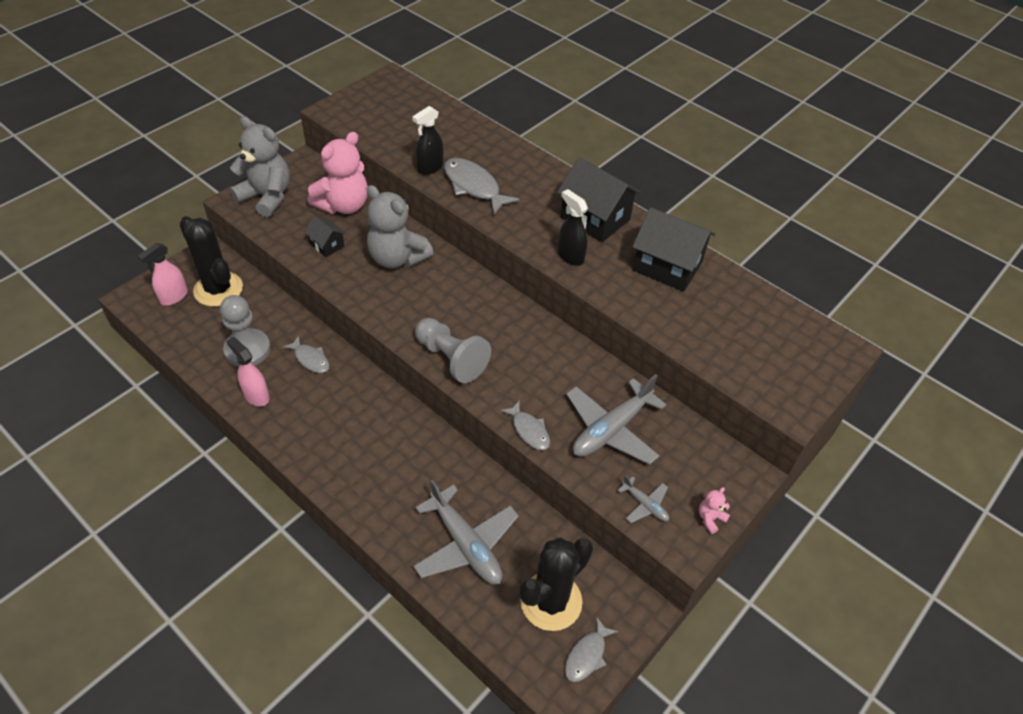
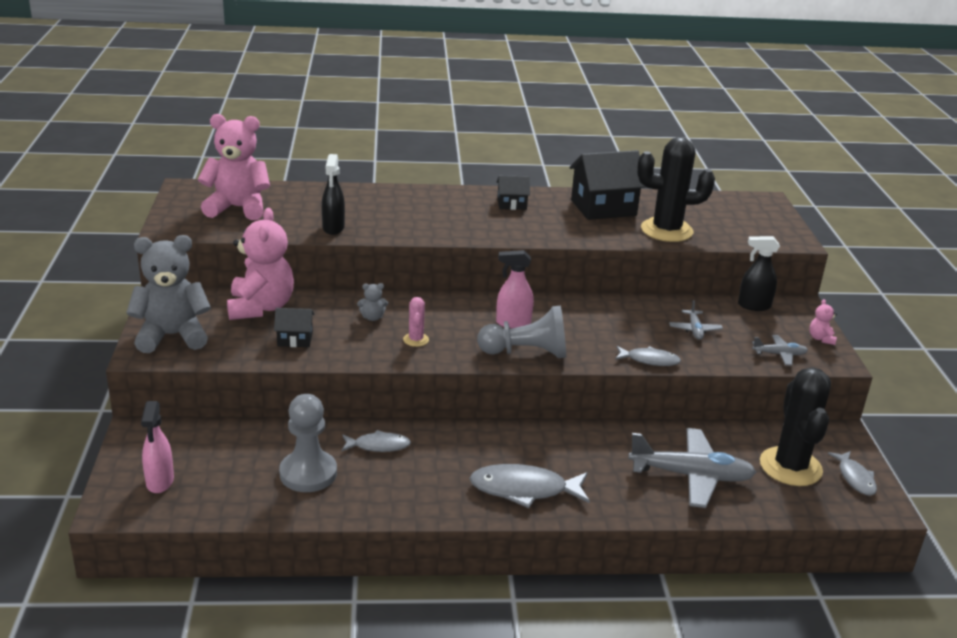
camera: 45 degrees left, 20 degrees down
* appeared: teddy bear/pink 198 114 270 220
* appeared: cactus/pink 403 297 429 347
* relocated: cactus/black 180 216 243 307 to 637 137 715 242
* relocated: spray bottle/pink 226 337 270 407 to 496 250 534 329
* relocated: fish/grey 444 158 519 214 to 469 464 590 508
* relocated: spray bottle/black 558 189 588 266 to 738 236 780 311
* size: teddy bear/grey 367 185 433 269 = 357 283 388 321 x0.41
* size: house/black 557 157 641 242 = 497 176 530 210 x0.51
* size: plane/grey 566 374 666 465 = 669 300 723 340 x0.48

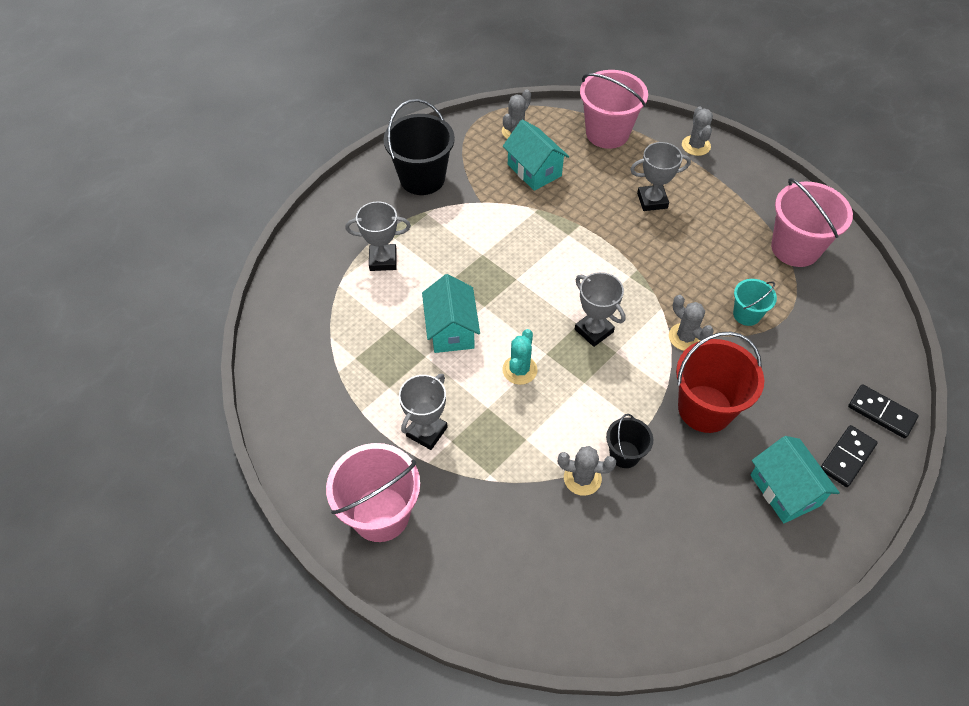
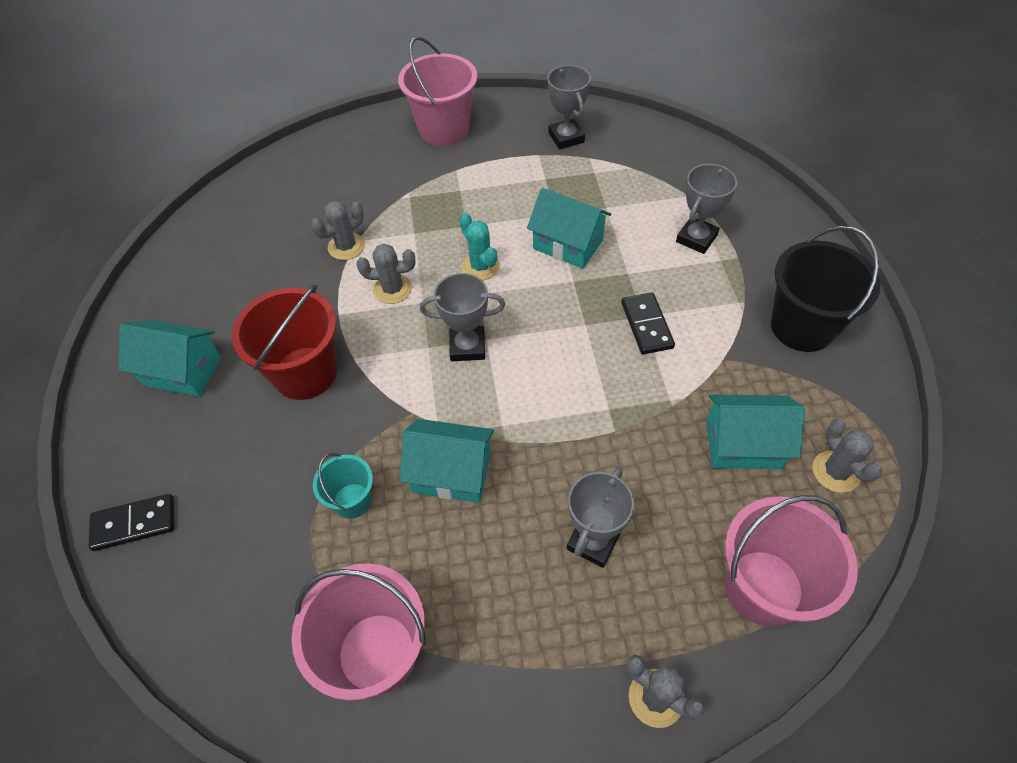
camera: 130 degrees right, 0 degrees up
* missing: bucket/black 606 414 653 468
* appeared: house/turquoise 400 419 494 503
* relocated: trophy/grey 399 374 448 450 to 547 65 591 149
* relocated: cactus/grey 669 295 714 351 to 357 244 415 304
* relocated: domino/black 821 425 878 487 to 621 292 675 354

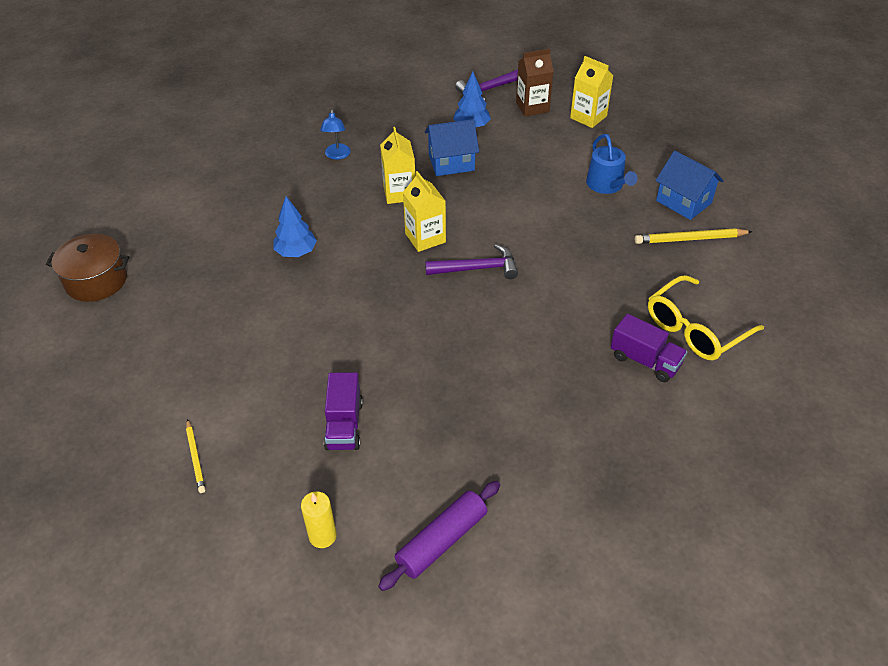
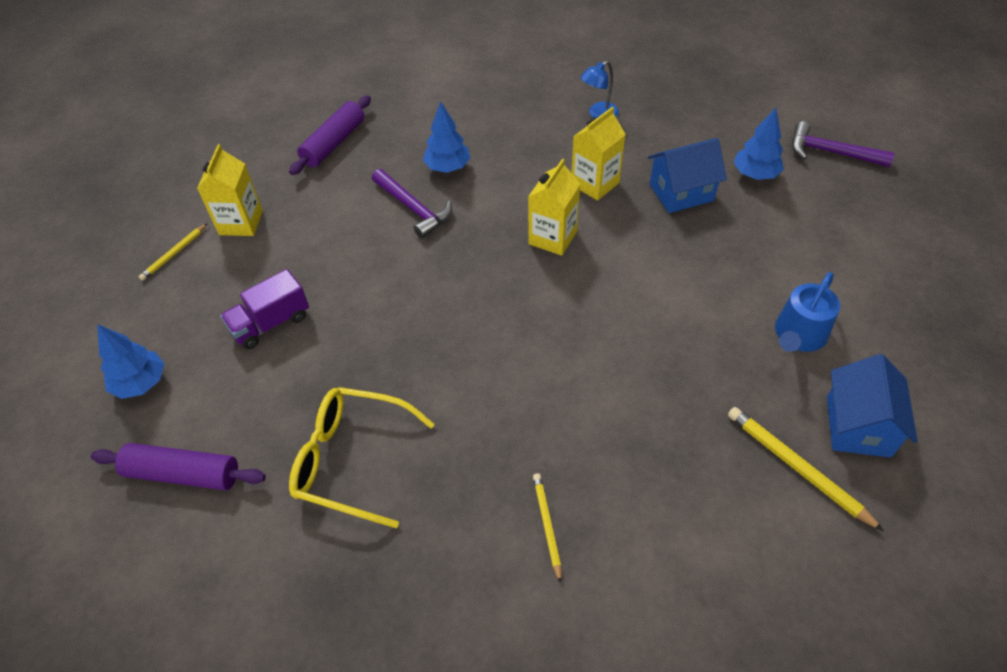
camera: 55 degrees right, 5 degrees up
* missing: pot/brown 46 234 129 302
* missing: carton/brown 516 49 554 116
* appeared: rolling pin/purple 289 95 371 175
* relocated: hammer/purple 425 244 518 279 to 372 169 452 239
* relocated: carton/yellow 570 56 613 128 to 197 144 263 236
* relocated: glasses/yellow 648 275 764 360 to 289 387 434 528
* exchanged: candle/yellow 301 491 337 548 to tree/blue 97 324 164 399
* exchanged: truck/purple 611 314 687 382 to pencil/yellow 533 473 561 583
* spun: house/blue 425 119 479 176 = 648 138 727 213 60 degrees counterclockwise

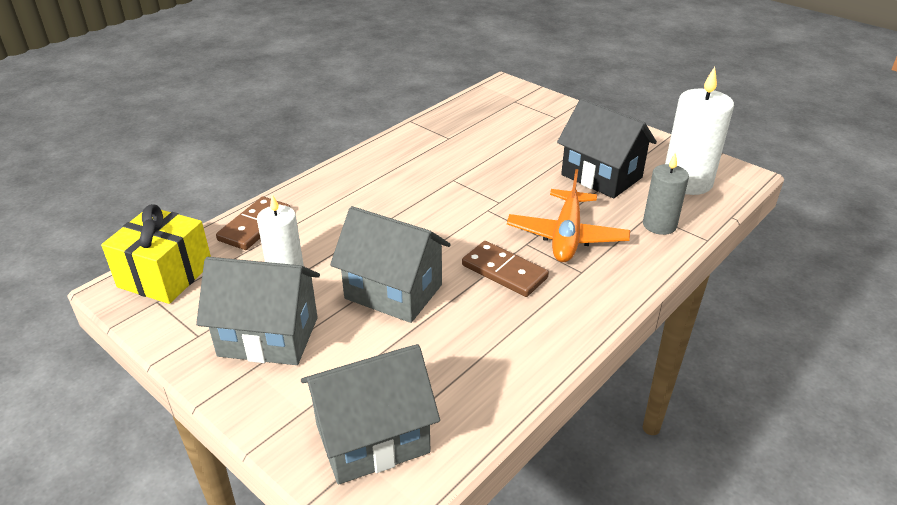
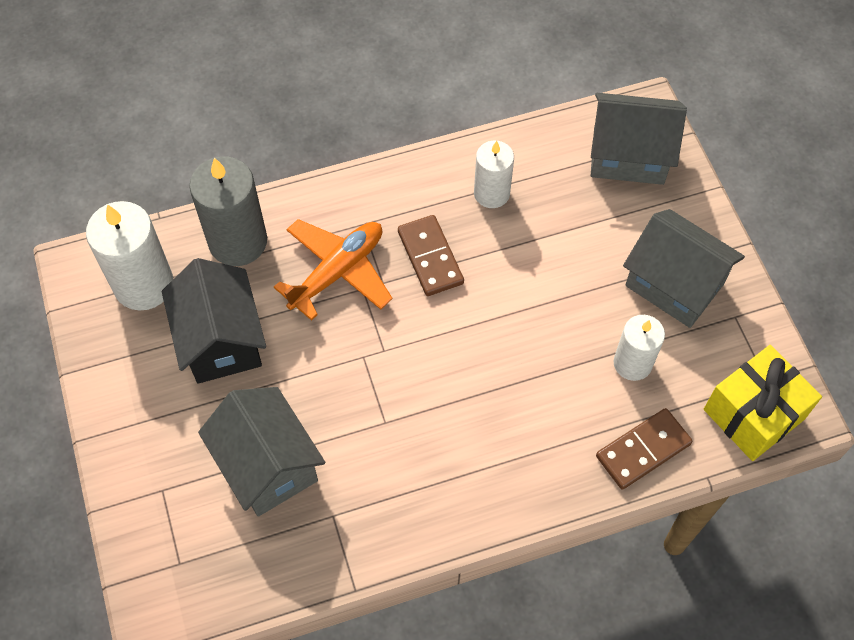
camera: 150 degrees left, 25 degrees up
* appeared: candle/white 474 141 514 208
* relocated: house/grey 330 206 451 323 to 198 387 325 517
* size: candle/grey 643 152 689 235 = 189 156 267 266 x1.59

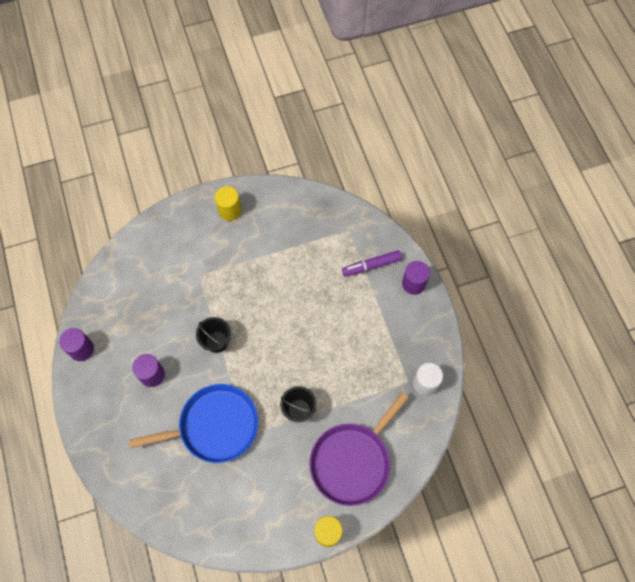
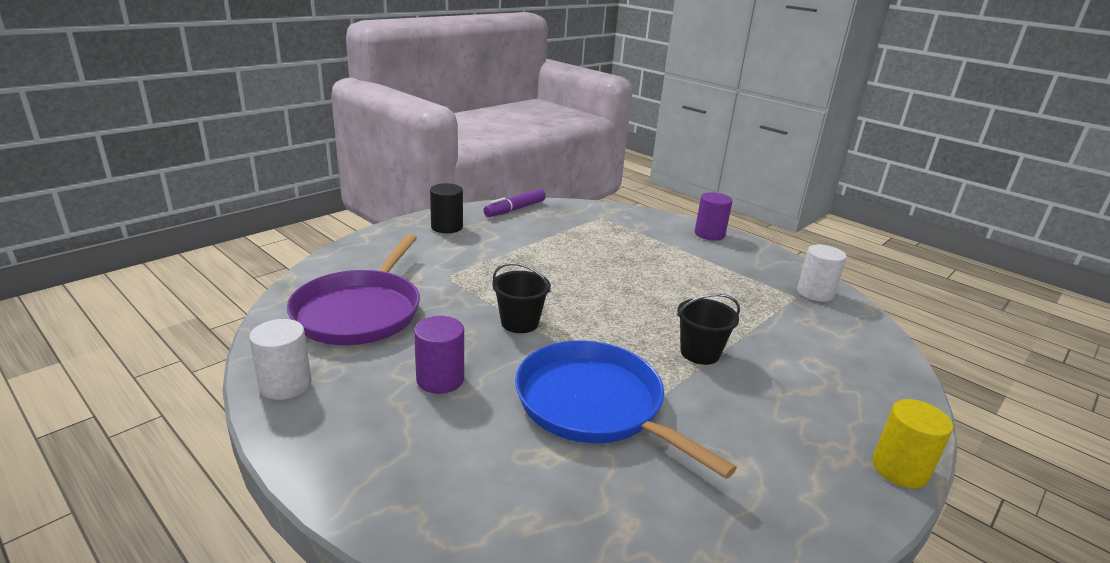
camera: 30 degrees left, 40 degrees down
* relocated: pan/purple 309 392 409 506 to 287 234 420 345
* relocated: marker/purple 342 250 402 277 to 484 189 546 217
* colour: cylinder/purple 59 328 94 361 to cylinder/white 249 319 311 400
* colour: cylinder/yellow 215 186 241 221 to cylinder/black 430 183 463 233
* spun: pan/blue 129 384 258 463 = 515 341 737 479 90 degrees counterclockwise

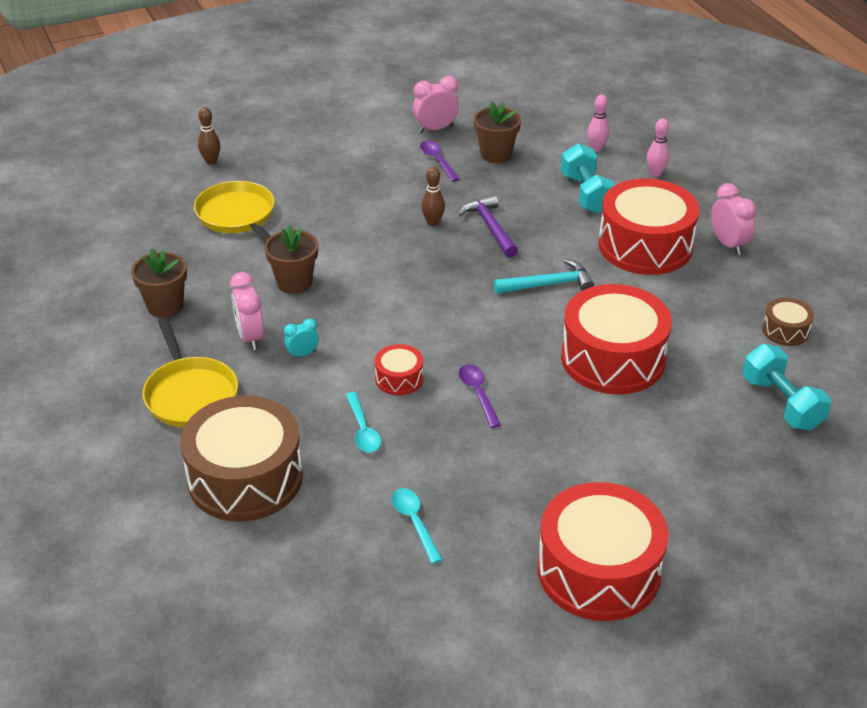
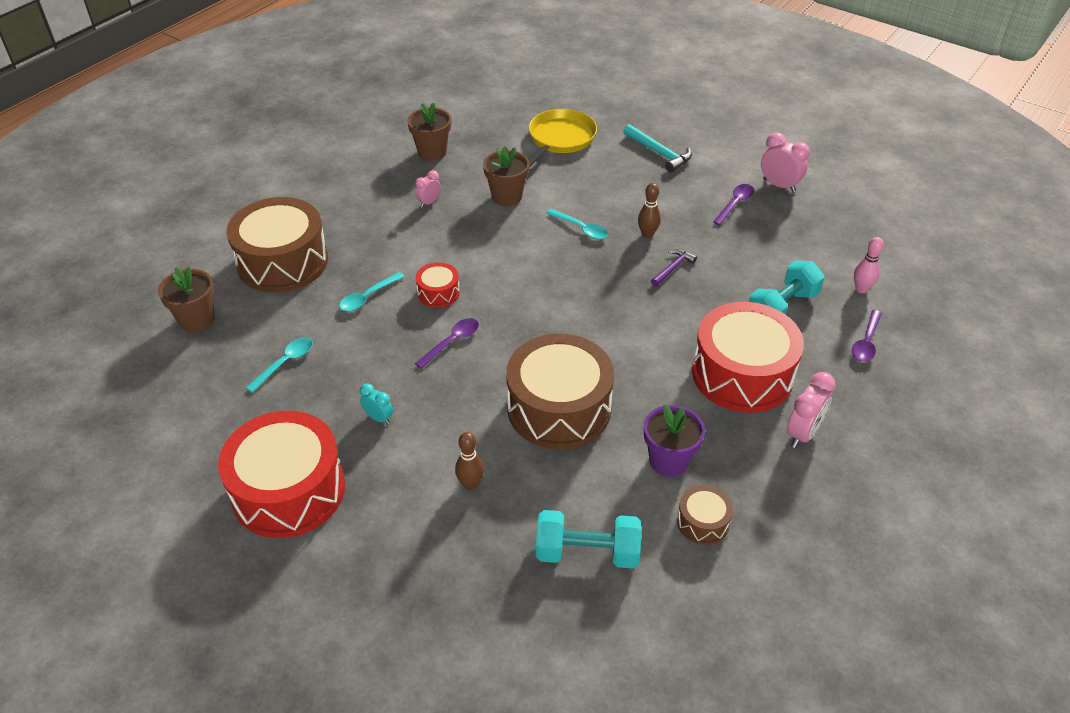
camera: 60 degrees right, 5 degrees up
* missing: pan/yellow 143 318 238 427
* appeared: spoon/turquoise 546 209 608 239
* appeared: flower pot/purple 644 404 705 477
* relocated: bowling pin/brown 198 107 221 165 to 455 432 484 490
* relocated: clock/turquoise 284 318 319 359 to 360 384 393 424
* relocated: flower pot/brown 474 101 521 163 to 158 267 215 332
* relocated: hammer/turquoise 494 259 594 294 to 623 124 692 173
* exchanged: bowling pin/pink 647 118 669 176 to spoon/purple 852 310 882 362
* colour: drum/red 561 284 672 395 to drum/brown 506 334 614 449
* spun: dumbbell/turquoise 743 344 831 430 = 536 510 641 569 60 degrees clockwise
* size: clock/pink 230 272 264 350 = 415 170 441 208 x0.60
* size: hammer/purple 458 195 518 258 = 651 249 697 287 x0.65

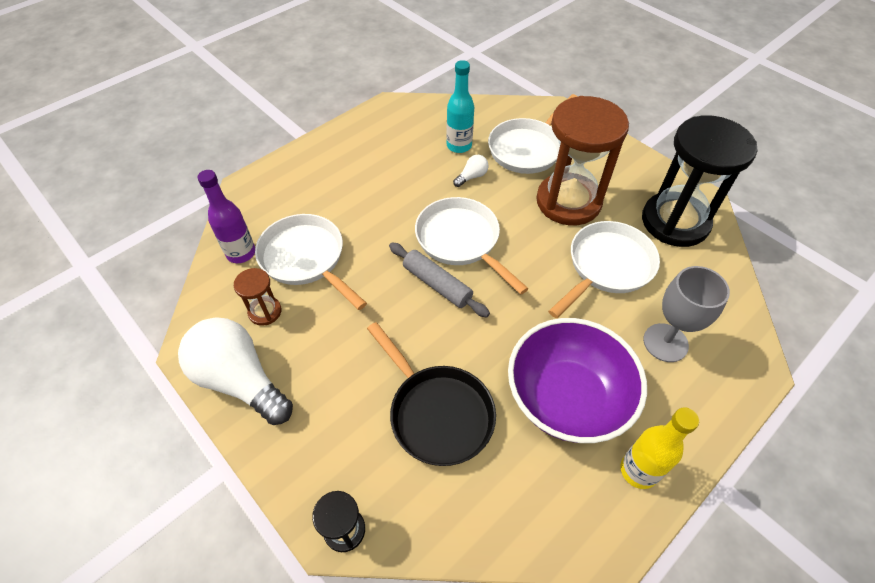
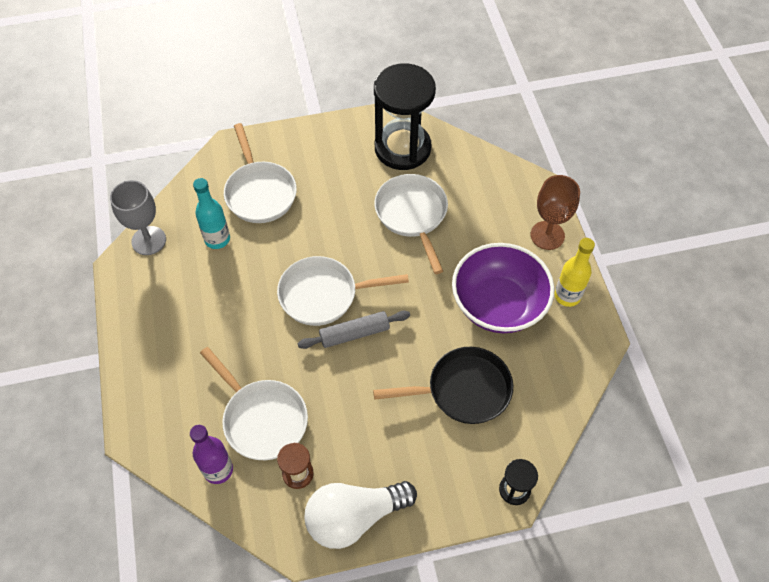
camera: 60 degrees left, 5 degrees up
* missing: light bulb/white 453 155 488 187
* missing: hourglass/brown 536 96 629 225
* appeared: goblet/brown 531 175 580 250
* relocated: goblet/grey 643 266 730 362 to 110 180 166 255
* spun: pan/white 255 214 367 310 = 200 347 308 460 120 degrees counterclockwise

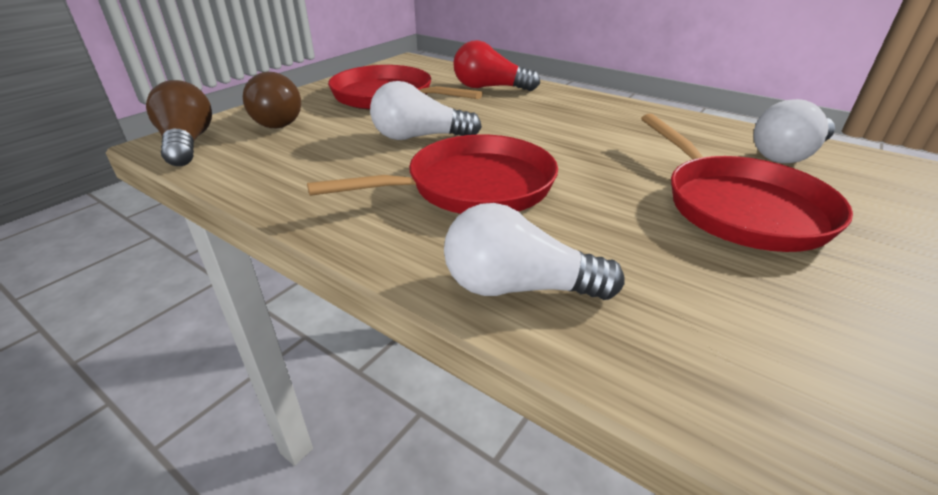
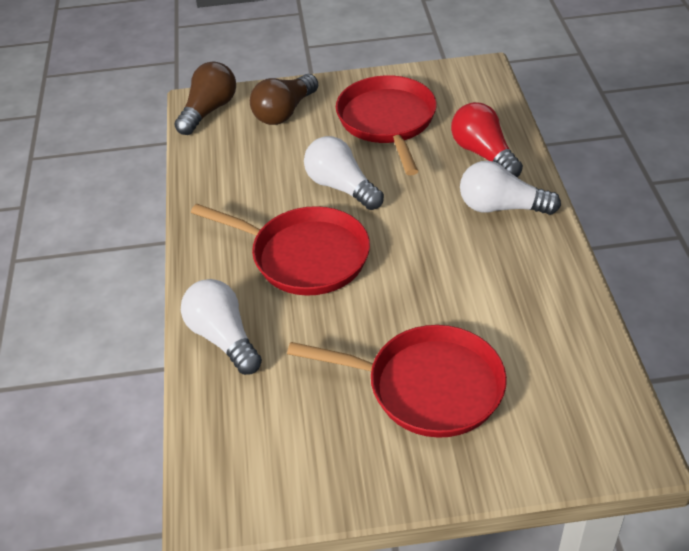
camera: 50 degrees right, 10 degrees up
* relocated: light bulb/white 754 99 835 163 to 460 161 561 215
* spun: pan/red 641 113 853 252 = 287 325 507 438 105 degrees counterclockwise

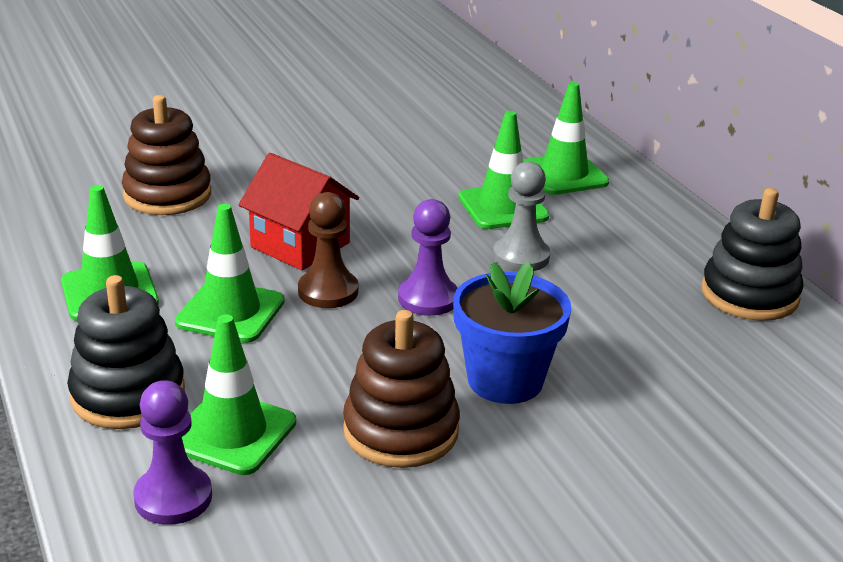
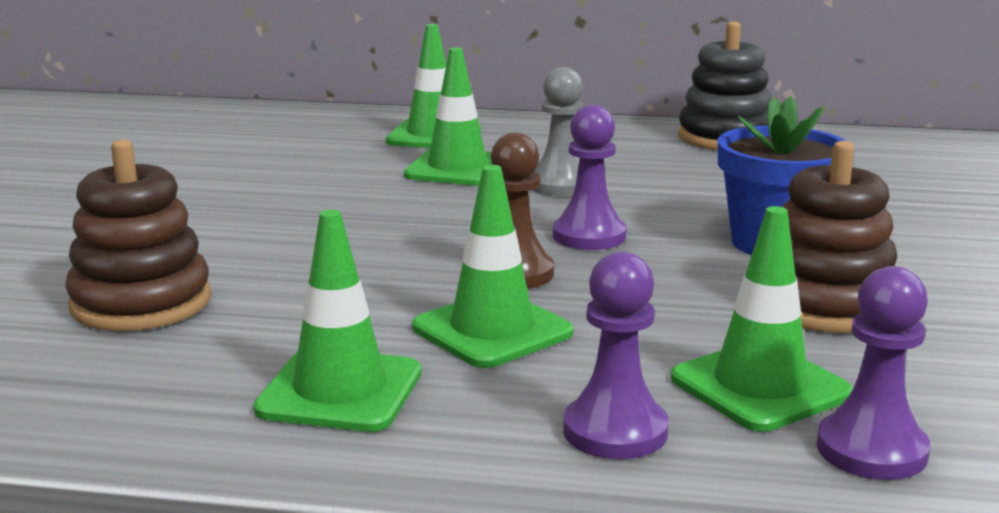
camera: 55 degrees left, 10 degrees down
* missing: house/red 239 153 359 270
* exchanged: stacking toy/black 67 275 185 429 to pawn/purple 563 252 669 459

